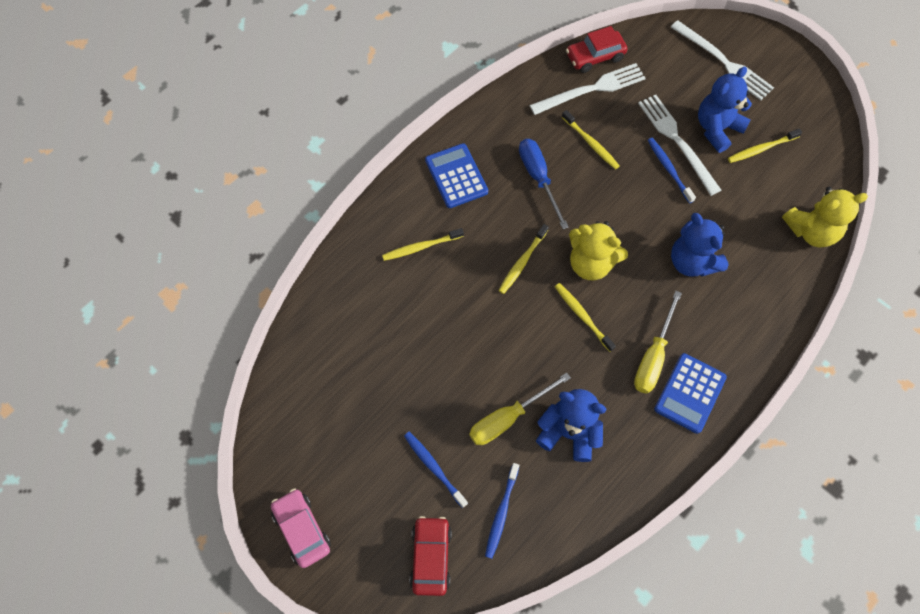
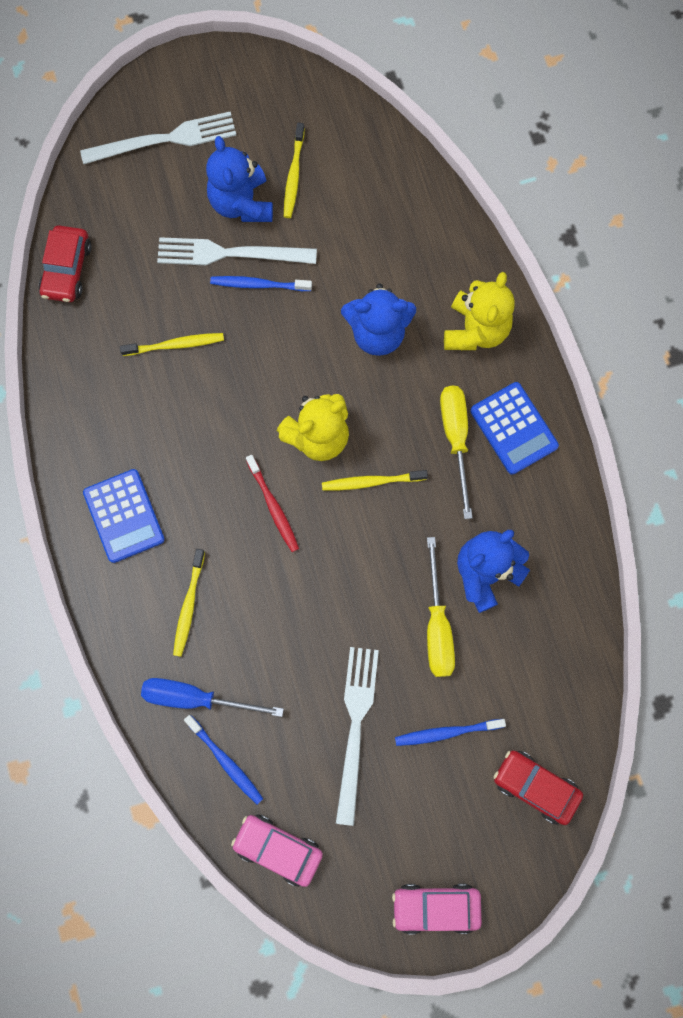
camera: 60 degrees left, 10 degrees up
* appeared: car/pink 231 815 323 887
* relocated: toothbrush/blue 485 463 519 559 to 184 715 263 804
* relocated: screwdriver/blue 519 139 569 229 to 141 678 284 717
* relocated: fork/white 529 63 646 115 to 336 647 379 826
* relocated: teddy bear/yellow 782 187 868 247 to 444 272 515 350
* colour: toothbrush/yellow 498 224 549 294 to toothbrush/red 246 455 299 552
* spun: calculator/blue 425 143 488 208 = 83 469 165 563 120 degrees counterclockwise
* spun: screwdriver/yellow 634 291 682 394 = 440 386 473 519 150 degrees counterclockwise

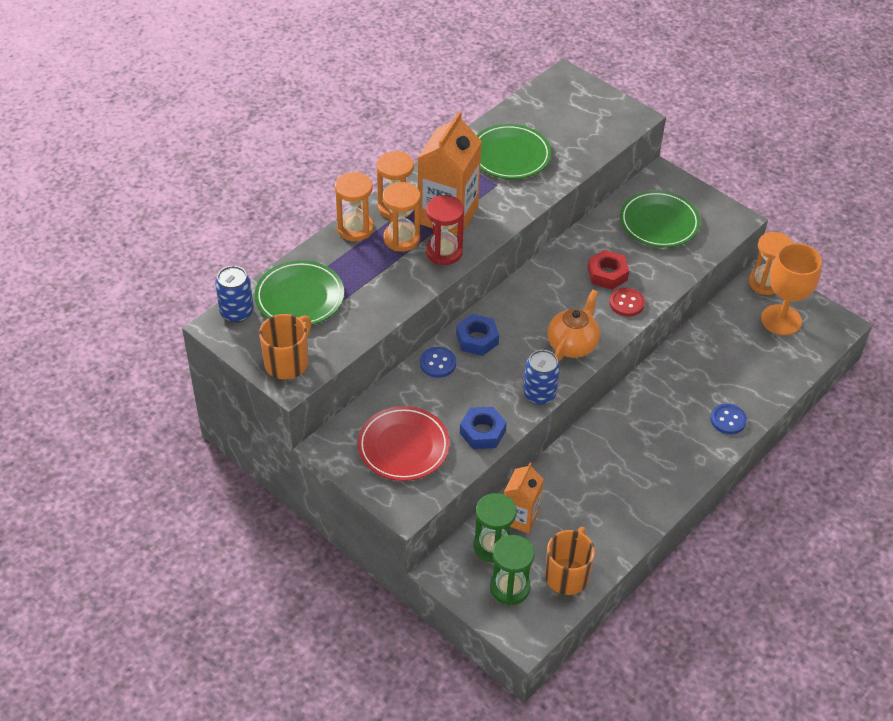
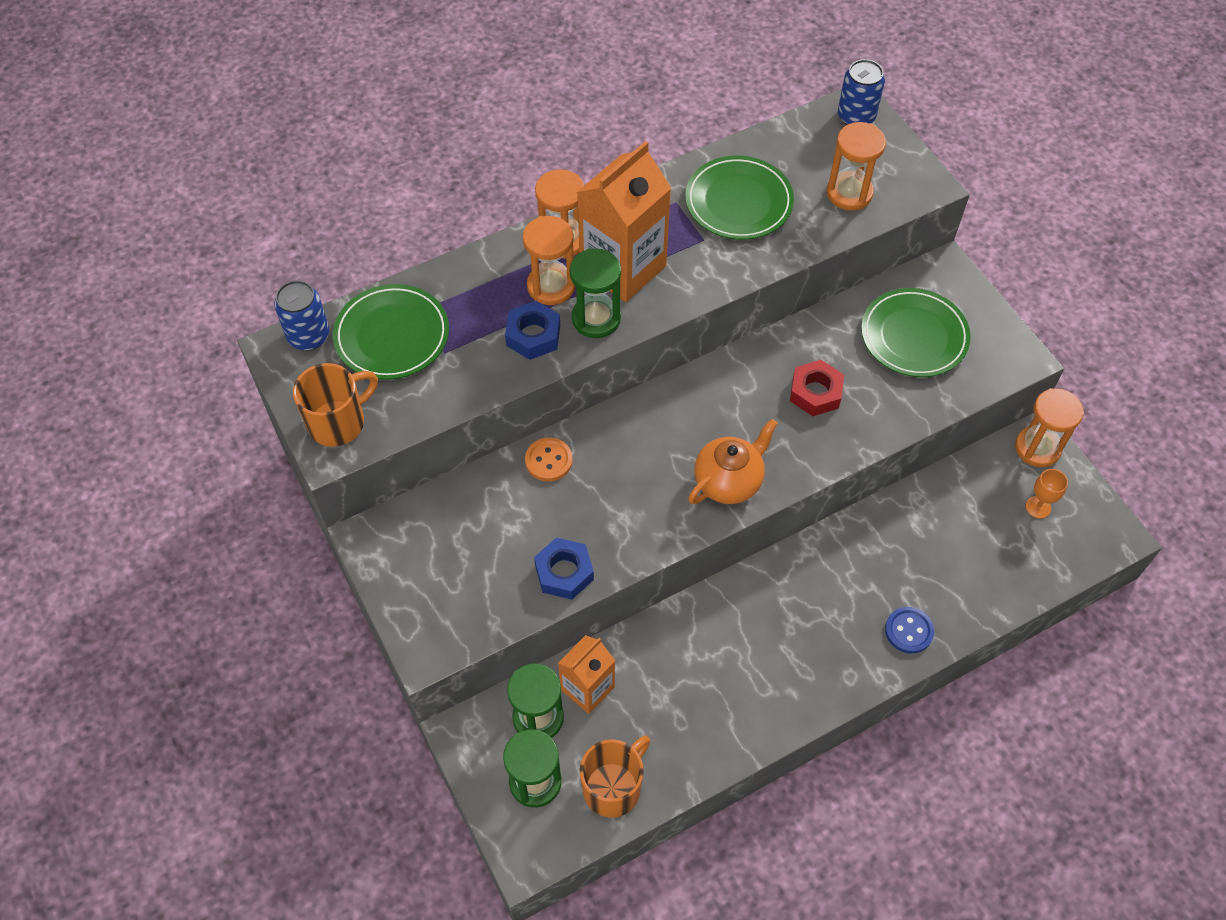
camera: 20 degrees right, 10 degrees up
* missing: plate/red 358 406 450 481
* missing: button/red 609 288 645 316
* relocated: hourglass/orange 335 172 374 241 to 827 122 886 211
* relocated: nut/blue 456 314 499 356 to 505 301 560 360
* relocated: can/blue 523 350 560 404 to 838 59 885 125
* colour: button/blue 420 347 456 378 to button/orange 525 437 573 481
* colour: hourglass/red 426 195 464 265 to hourglass/green 569 248 621 338
* size: goblet/orange 761 243 822 335 = 1026 469 1068 519 x0.46

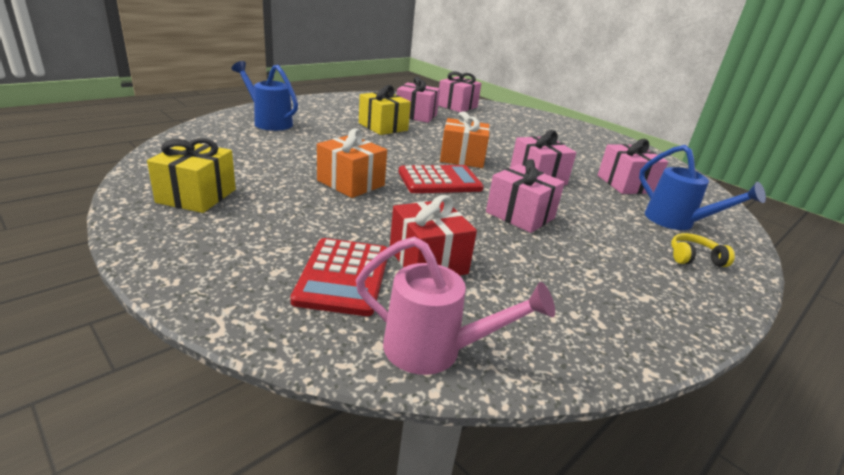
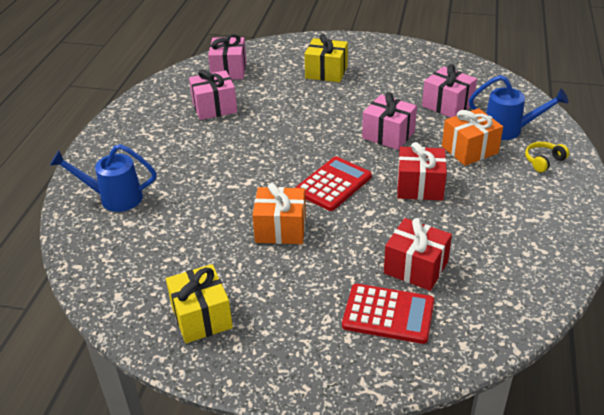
camera: 30 degrees left, 10 degrees up
* missing: watering can/pink 356 236 555 375
* relocated: gift/yellow 359 85 411 135 to 304 34 348 82
* relocated: gift/orange 440 112 490 168 to 442 108 503 166
* colour: gift/pink 486 159 565 233 to gift/red 397 142 447 201
* spun: calculator/red 291 238 388 316 = 342 284 434 344 45 degrees counterclockwise

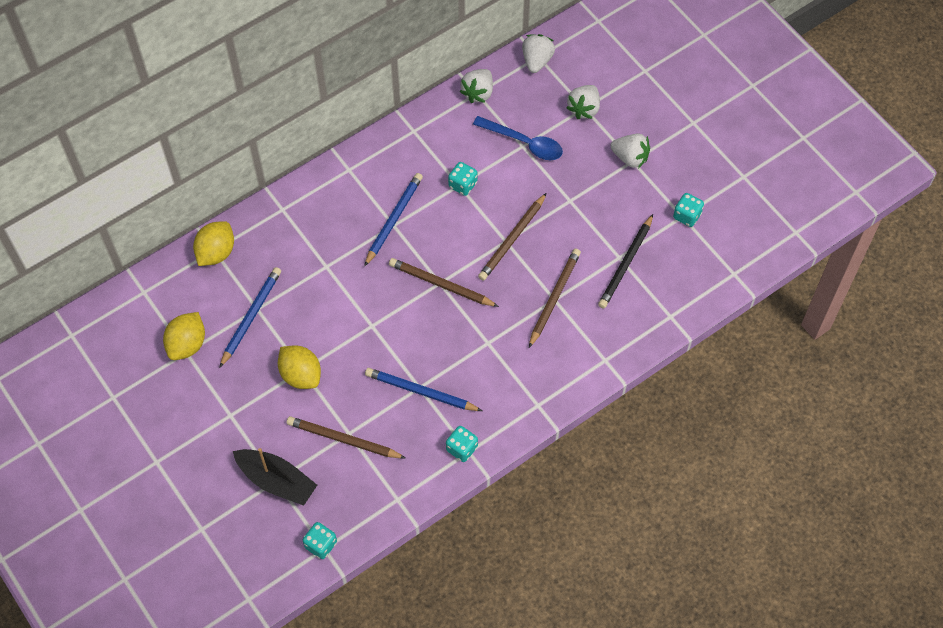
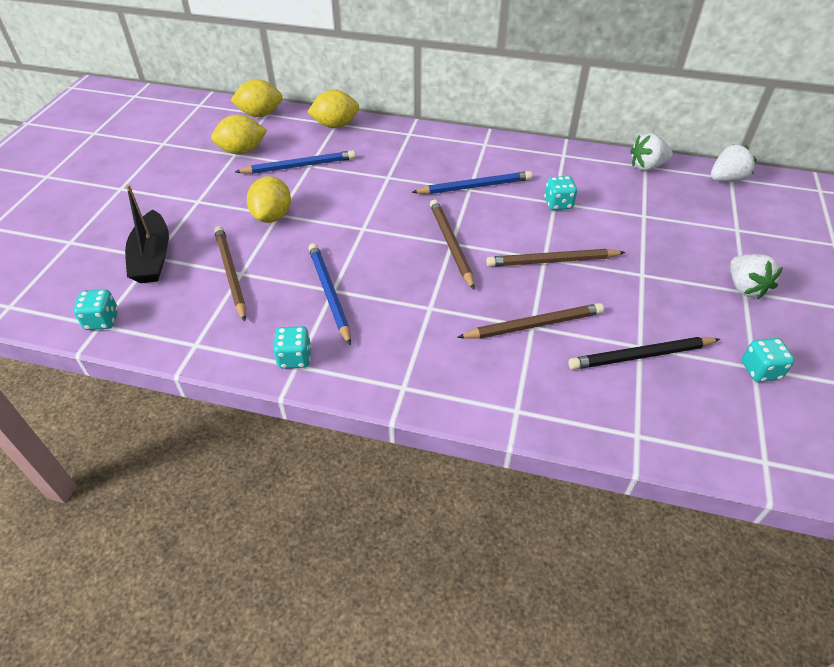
camera: 50 degrees right, 15 degrees down
* missing: spoon/blue 473 116 563 160
* missing: strawberry/white 566 85 600 119
* appeared: lemon/yellow 230 79 283 117

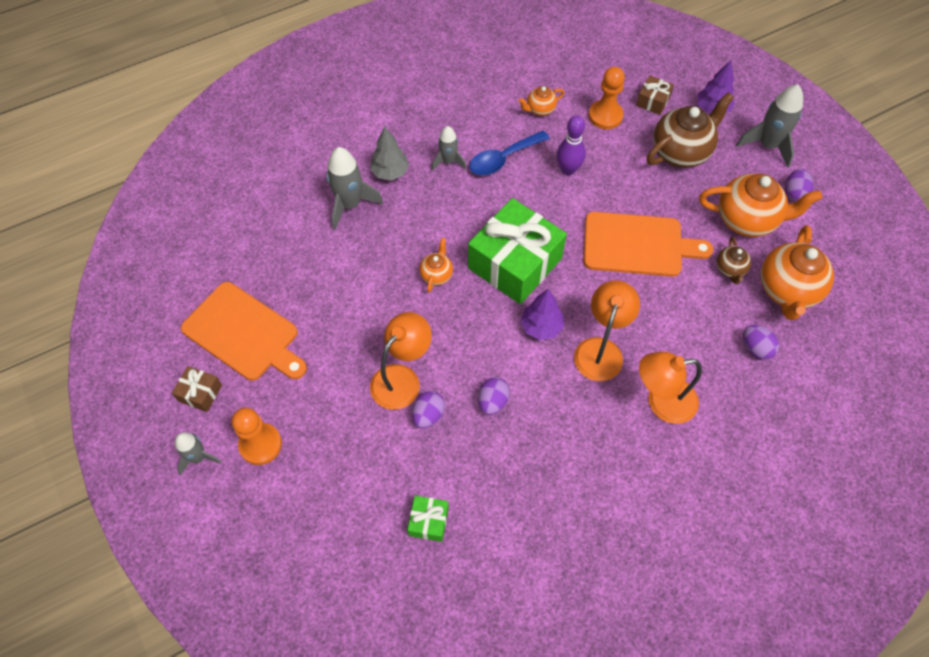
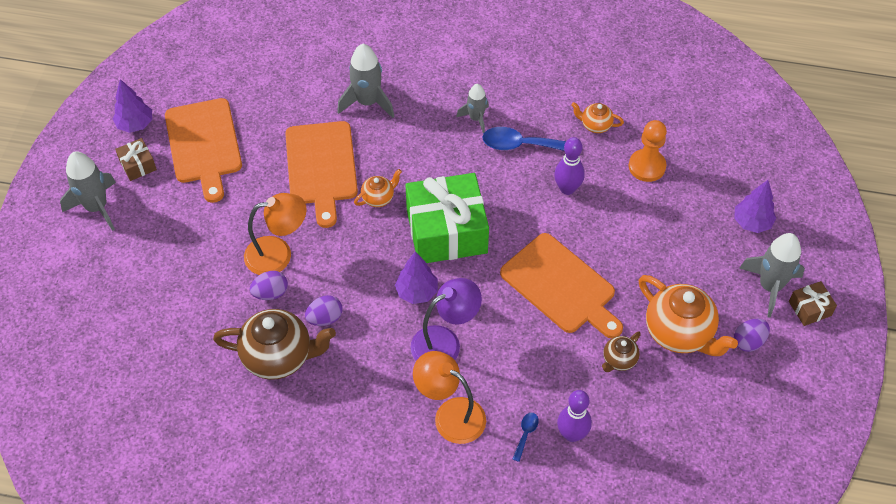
camera: 40 degrees right, 5 degrees down
* missing: pawn/orange 232 408 282 465
* missing: tree/grey 370 126 409 181
* missing: gift/green 408 496 449 542
* missing: teapot/orange 761 225 834 320
* appeared: tree/purple 113 79 152 133
* appeared: cutting board/orange 285 121 358 228
* appeared: spoon/blue 513 413 539 462
* relocated: gift/brown 636 76 674 115 to 789 281 837 326
* relocated: teapot/brown 647 92 734 168 to 213 309 336 380
* exchanged: egg/purple 743 325 779 360 to bowling pin/purple 557 390 592 442
* colour: lamp/orange 574 280 640 381 to lamp/purple 410 278 482 361
* size: rocket/grey 175 432 221 475 = 60 151 116 231 x1.62

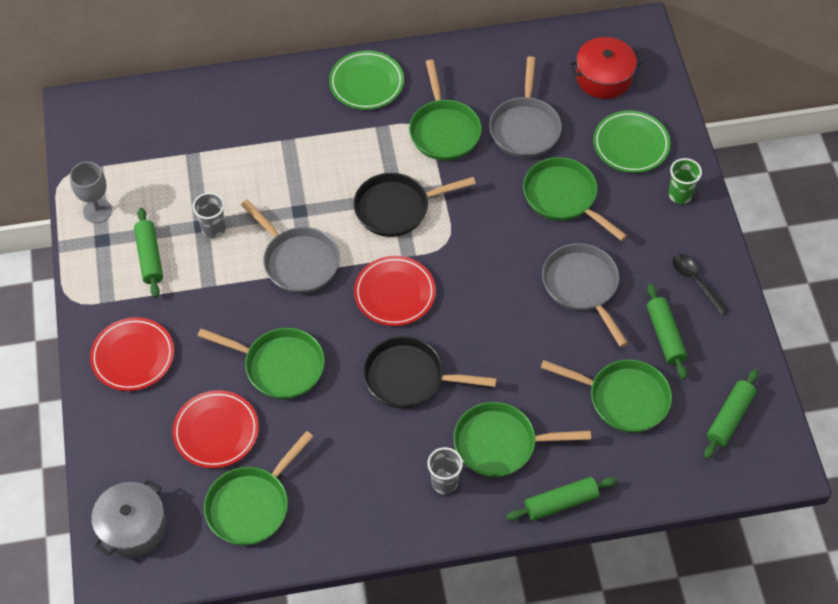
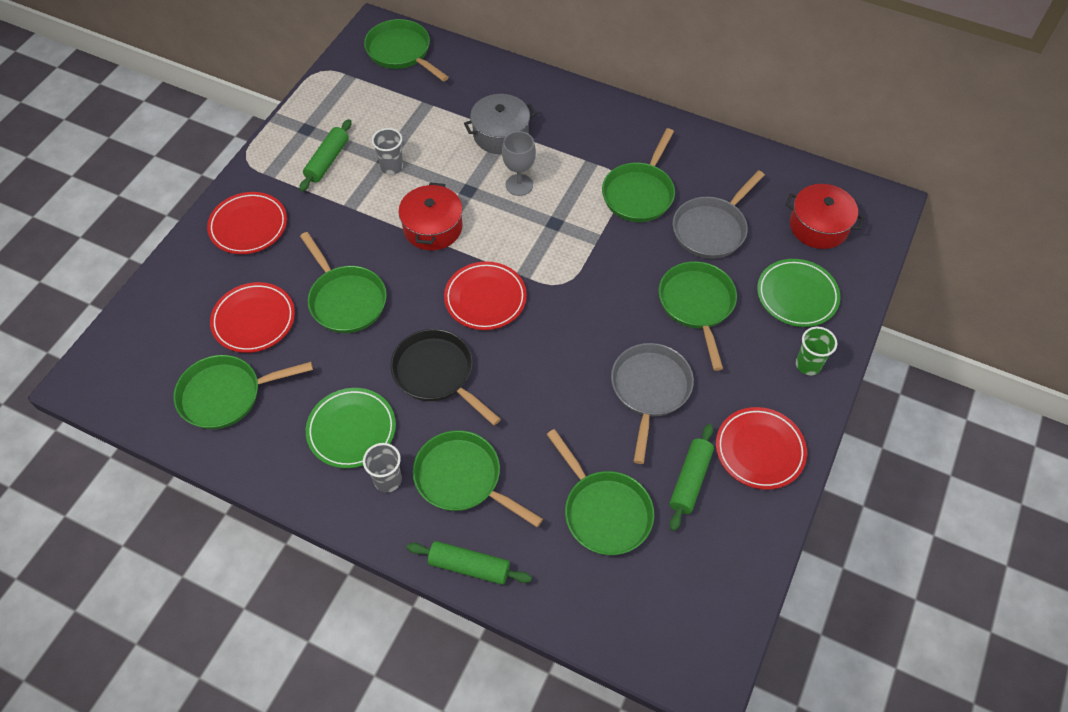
camera: 35 degrees right, 0 degrees up
* missing: pan/black 354 173 476 237
* missing: rolling pin/green 704 369 759 459
* appeared: pan/green 364 19 449 81
* relocated: goblet/grey 70 162 112 223 to 502 131 536 196
* relocated: pot/grey 92 479 166 558 to 464 94 536 154
* relocated: plate/green 329 51 404 110 to 306 388 396 468
* exchanged: pan/grey 241 200 340 294 to pot/red 398 183 463 250
* exchanged: spoon/black 673 254 729 315 to plate/red 716 407 807 490

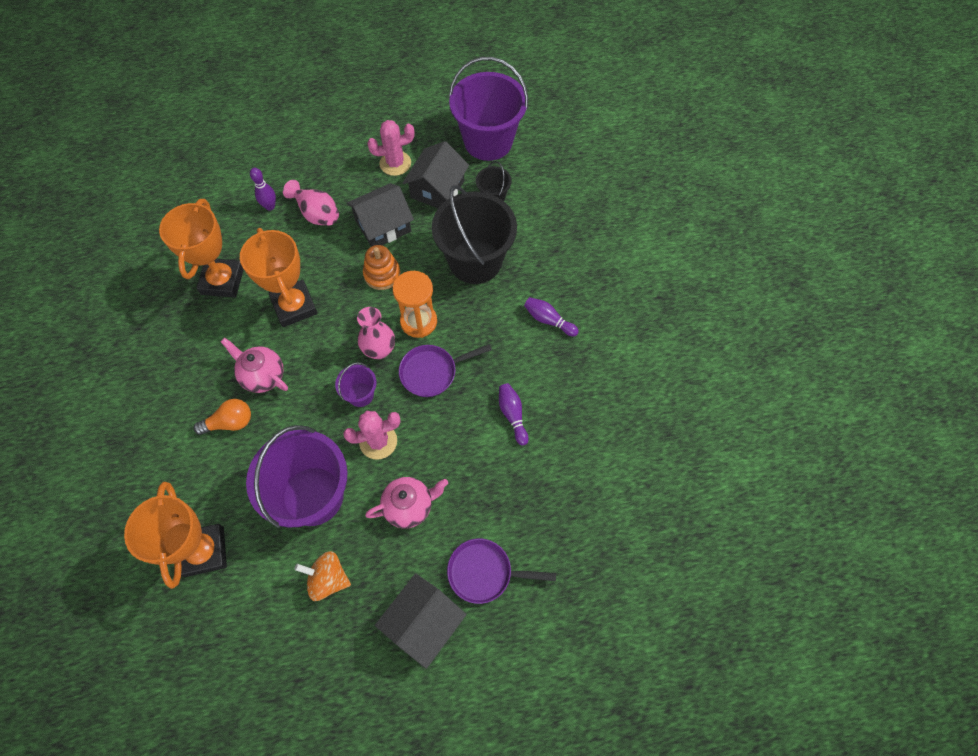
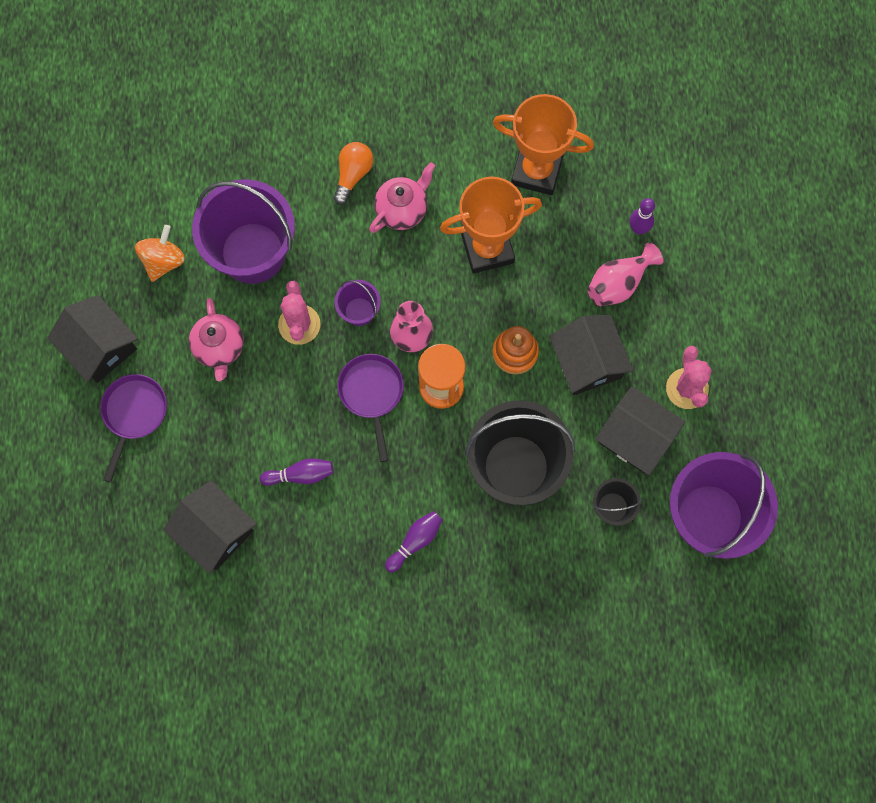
camera: 100 degrees right, 10 degrees up
* missing: trophy/orange 124 482 227 589
* appeared: house/black 163 481 257 574
* spun: light bulb/orange 194 399 251 435 = 333 142 373 205 150 degrees counterclockwise

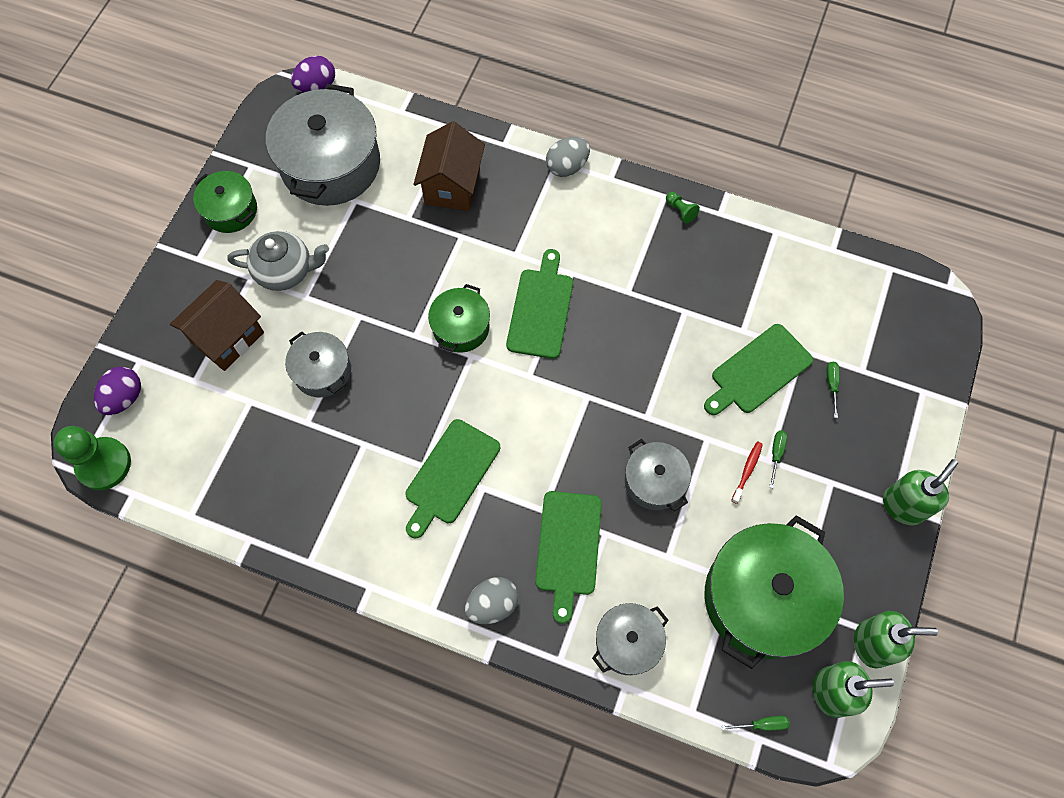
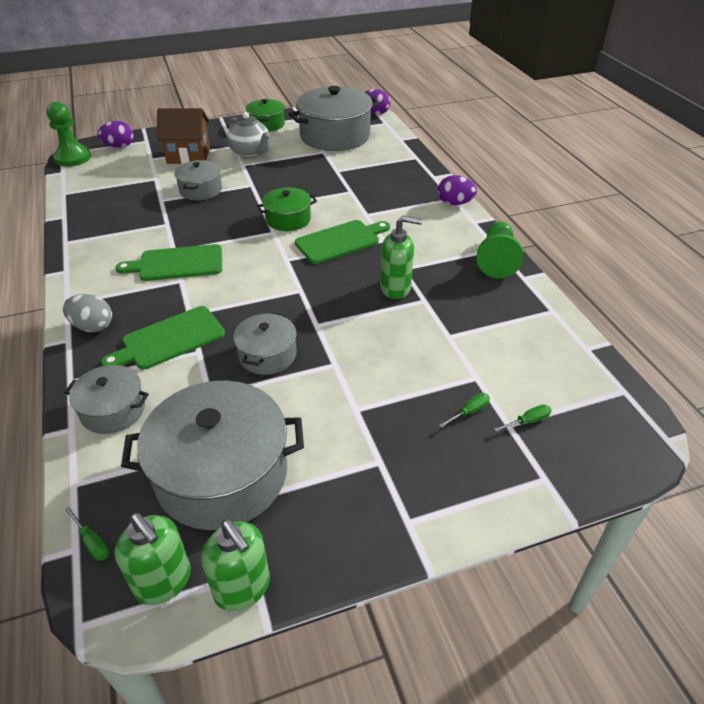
camera: 50 degrees right, 25 degrees down
* missing: house/brown 413 121 485 211
* missing: cutting board/green 704 324 813 415
* missing: toothbrush/red 731 441 763 504
* relocated: screwdriver/green 769 430 787 488 to 494 404 552 432
* relocated: soap dispenser/green 883 459 958 525 to 380 216 423 299
* colour: egg/grey 546 137 590 177 to egg/purple 438 175 477 205
* colour: pot/green 705 515 844 669 to pot/grey 121 381 304 530
* size: pawn/green 666 192 700 224 = 477 221 523 278 x2.24

